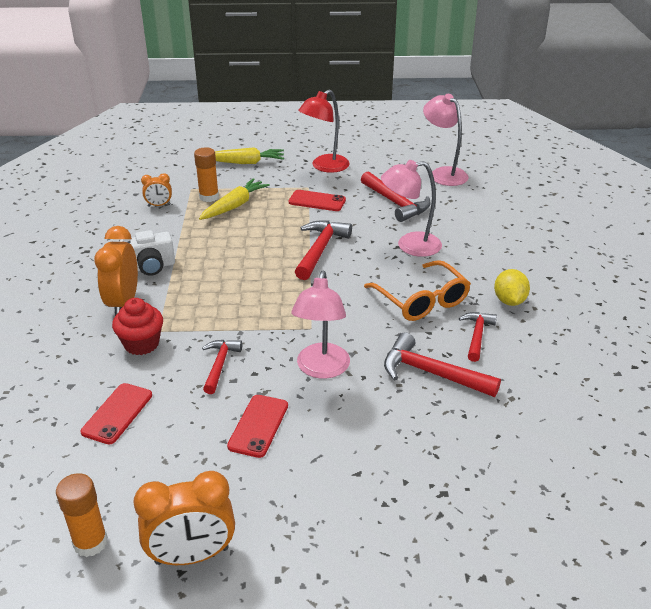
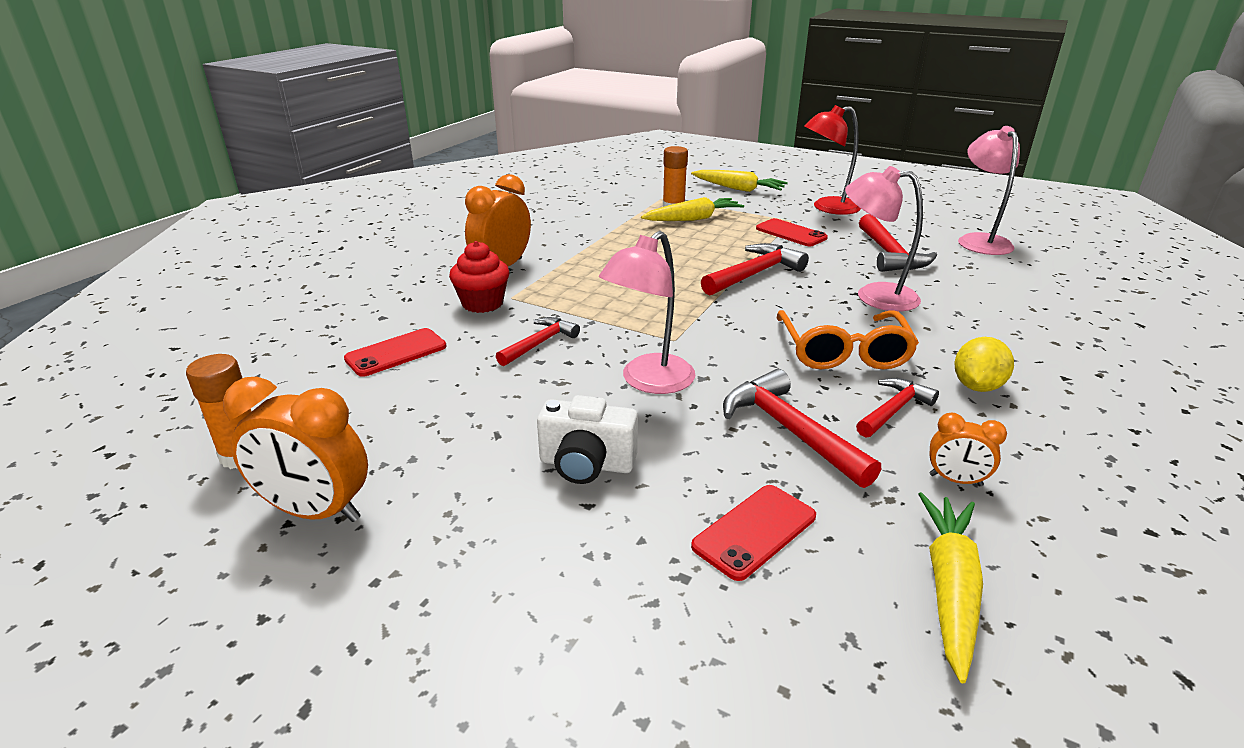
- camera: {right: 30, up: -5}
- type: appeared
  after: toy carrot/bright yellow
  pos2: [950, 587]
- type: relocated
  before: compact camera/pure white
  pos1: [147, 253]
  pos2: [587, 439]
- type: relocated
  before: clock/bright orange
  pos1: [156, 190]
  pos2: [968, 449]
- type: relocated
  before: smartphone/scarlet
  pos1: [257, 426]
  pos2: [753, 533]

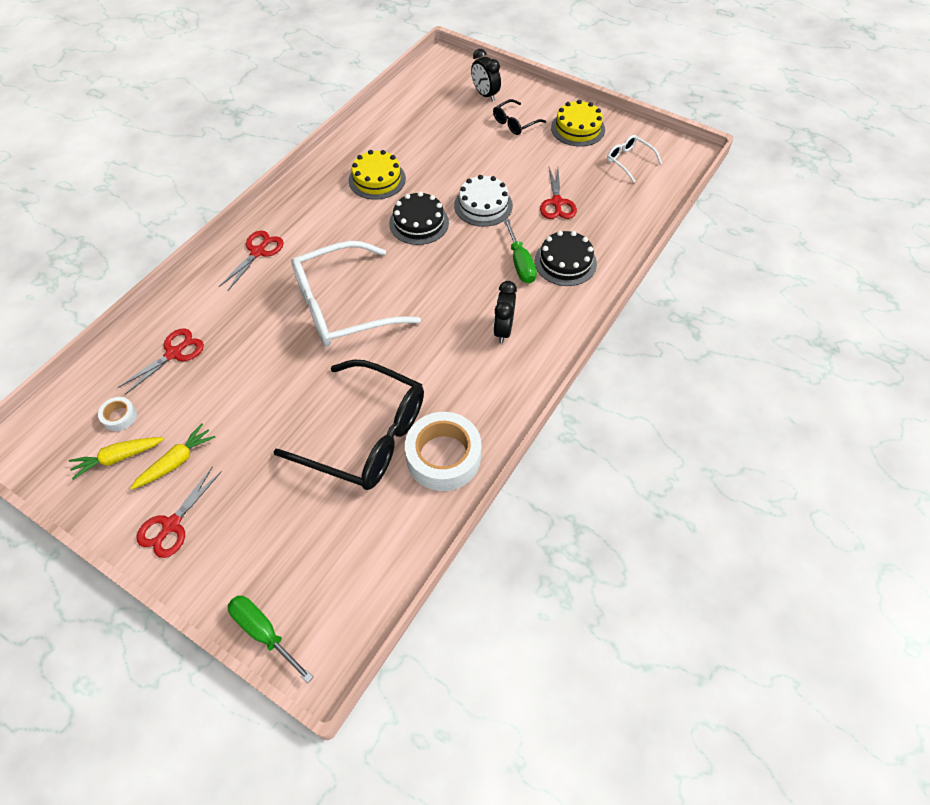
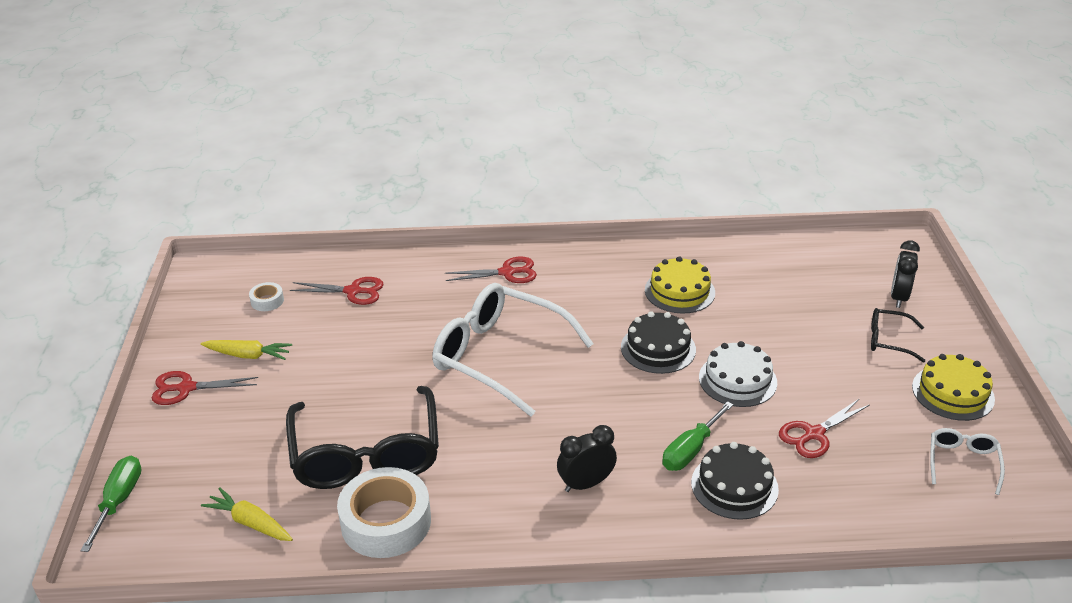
- camera: {right: 55, up: -20}
- type: relocated
  before: toy carrot/bright yellow
  pos1: [116, 458]
  pos2: [247, 514]

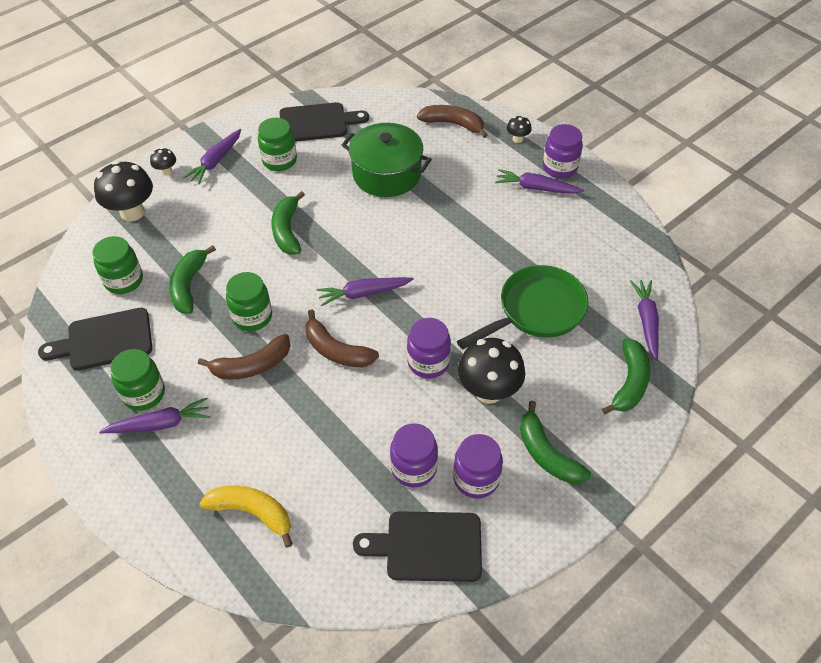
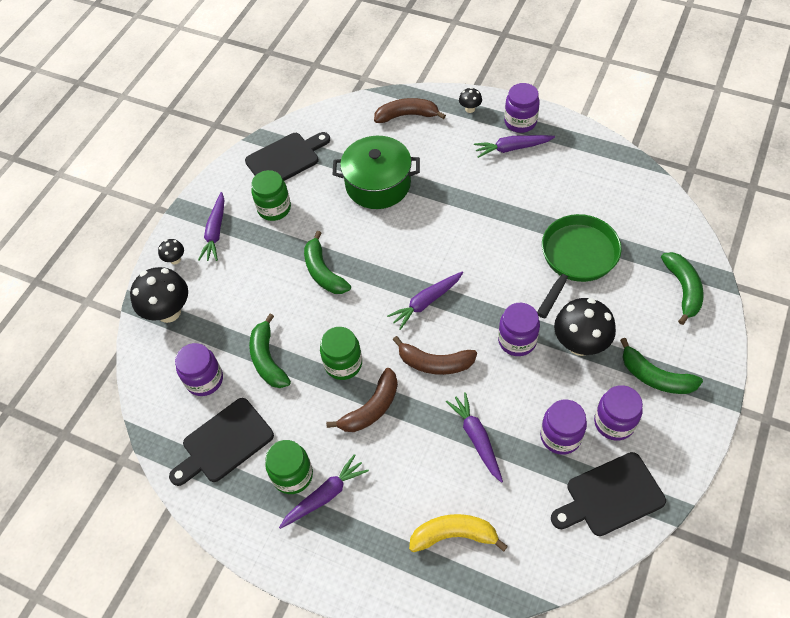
- camera: {right: -20, up: 5}
- type: relocated
  before: toy carrot/purple
  pos1: [644, 320]
  pos2: [474, 437]
- type: colour
  before: jam jar/leaf-green
  after: jam jar/purple
  pos1: [117, 265]
  pos2: [199, 369]

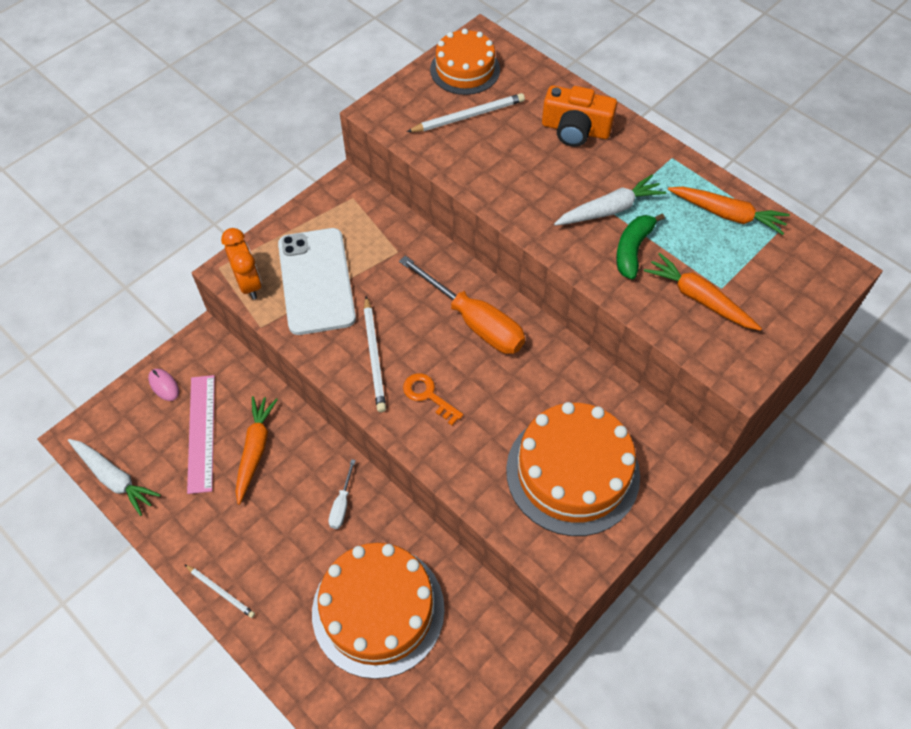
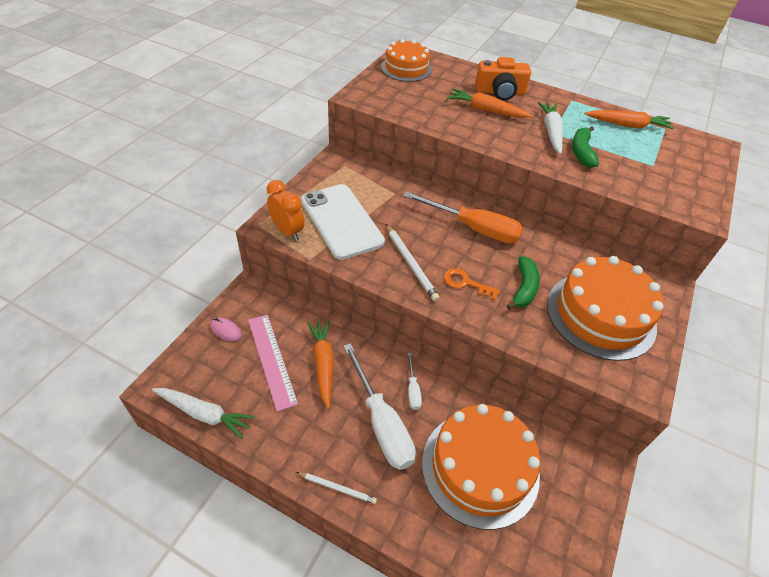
- camera: {right: -20, up: -10}
- type: missing
  before: pencil/pure white
  pos1: [466, 112]
- type: appeared
  after: hand screwdriver/pure white
  pos2: [379, 406]
- type: appeared
  after: banana fruit/leaf-green
  pos2: [523, 283]
- type: relocated
  before: toy carrot/bright orange
  pos1: [703, 292]
  pos2: [489, 103]
- type: spun
  before: toy carrot/pure white
  pos1: [610, 200]
  pos2: [550, 128]
  turn: -45

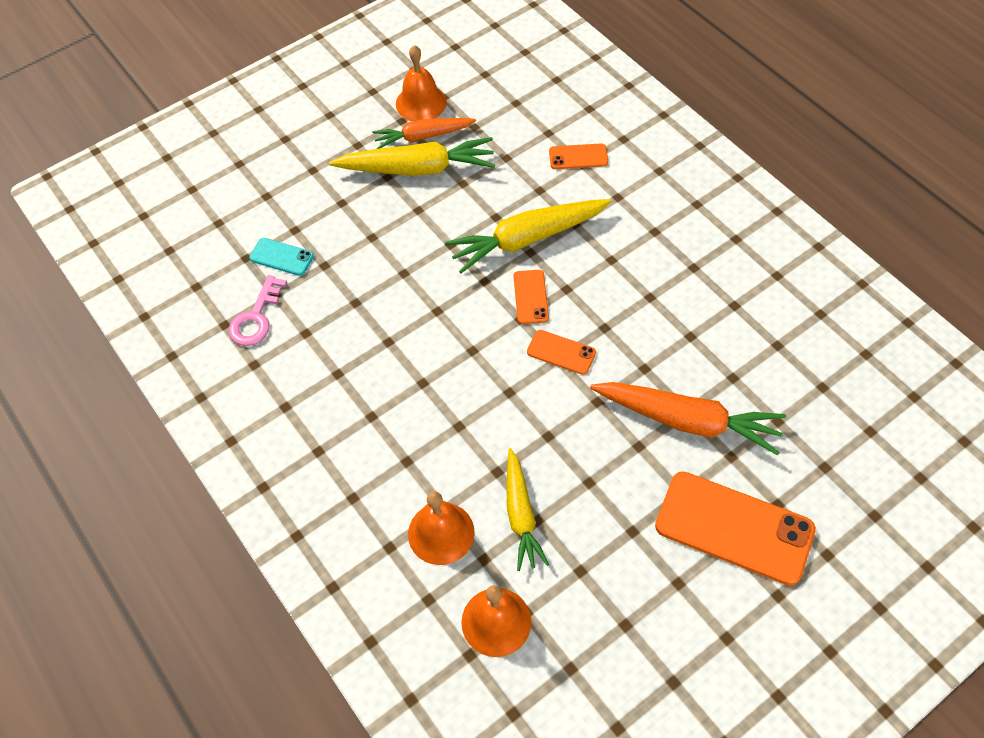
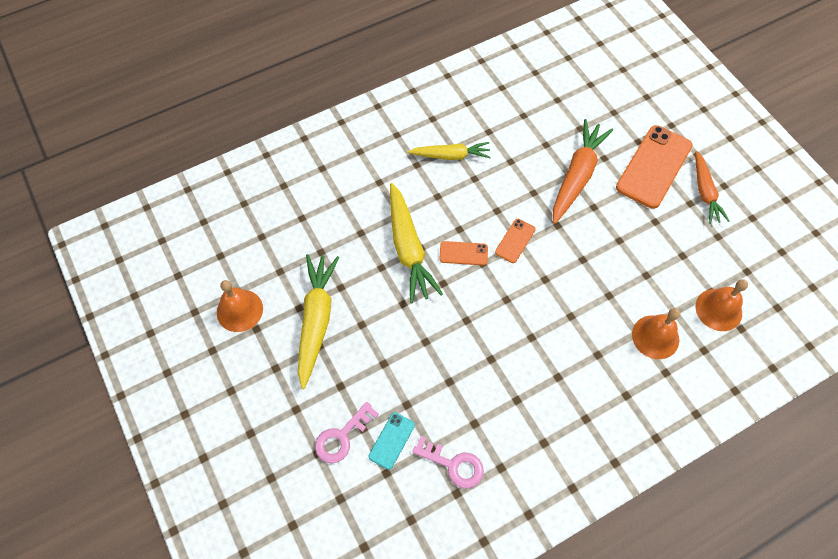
- camera: {right: -85, up: 5}
- type: missing
  before: smartphone/bright orange
  pos1: [578, 156]
- type: appeared
  after: key/rosy
  pos2: [347, 432]
- type: relocated
  before: toy carrot/bright orange
  pos1: [424, 133]
  pos2: [712, 187]
- type: relocated
  before: toy carrot/bright yellow
  pos1: [528, 509]
  pos2: [449, 151]

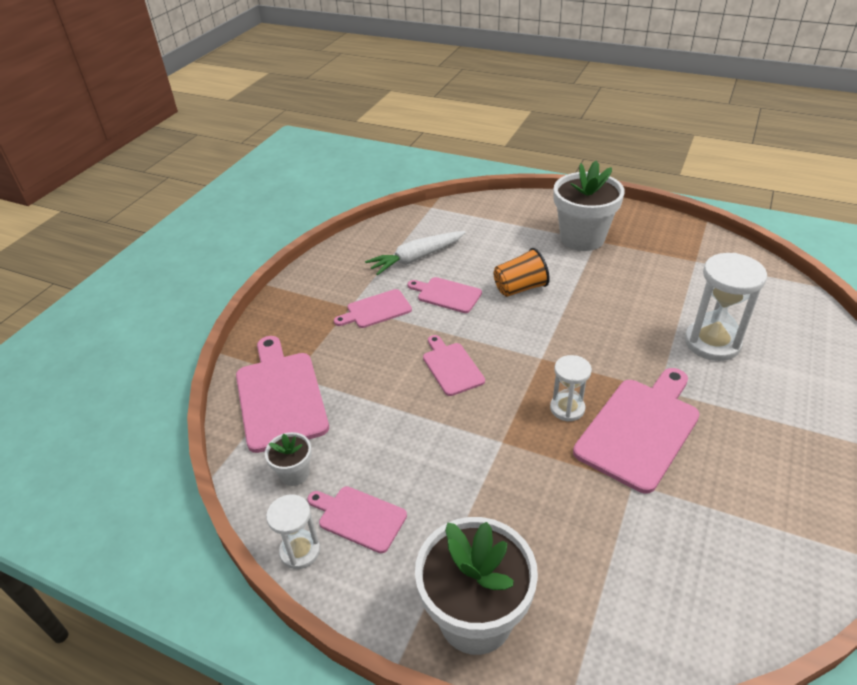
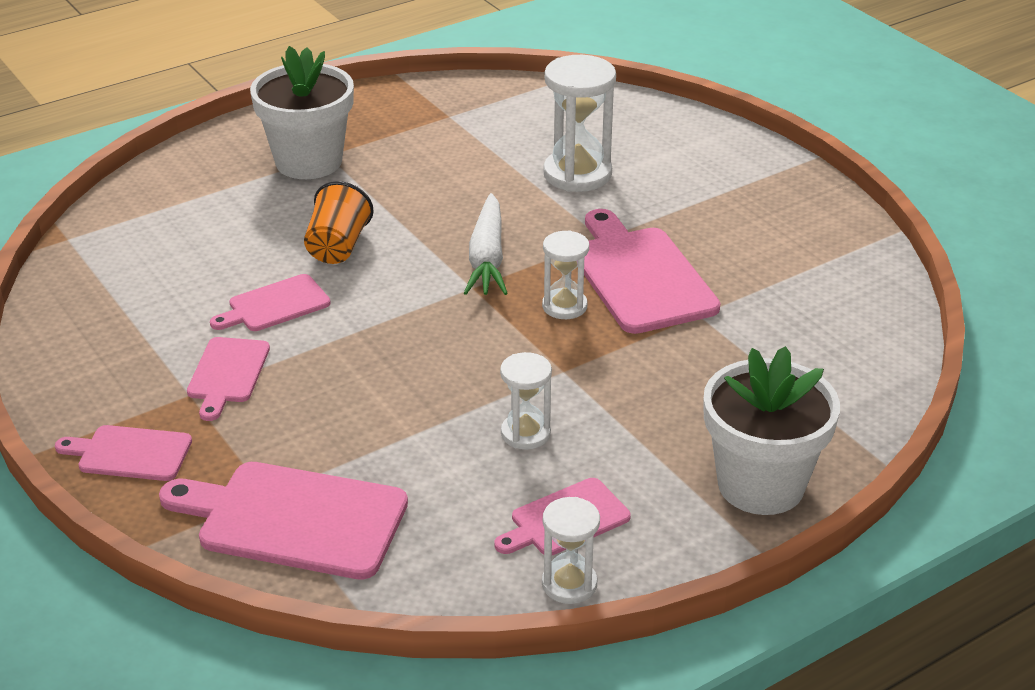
- camera: {right: -60, up: -5}
- type: missing
  before: flower pot/pure white
  pos1: [288, 459]
- type: appeared
  after: sandglass/pure white
  pos2: [526, 401]
- type: relocated
  before: toy carrot/pure white
  pos1: [415, 253]
  pos2: [486, 244]
- type: relocated
  before: cutting board/rosy
  pos1: [454, 365]
  pos2: [123, 453]

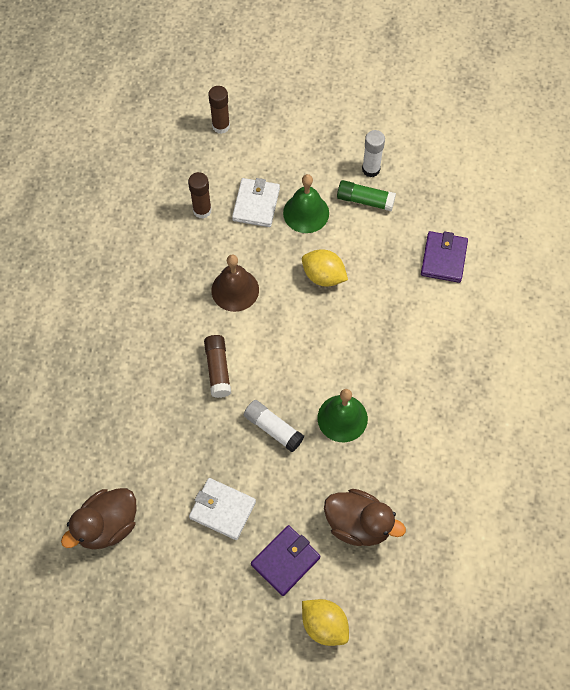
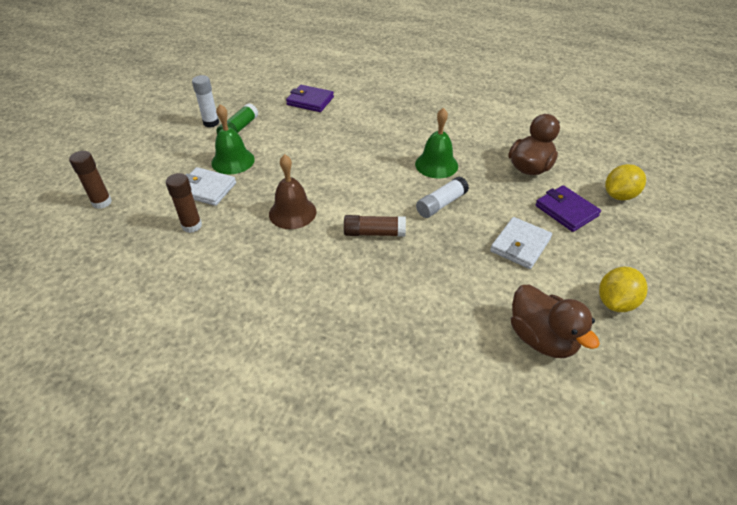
- camera: {right: -80, up: -20}
- type: relocated
  before: citrus fruit/bright yellow
  pos1: [325, 268]
  pos2: [623, 289]

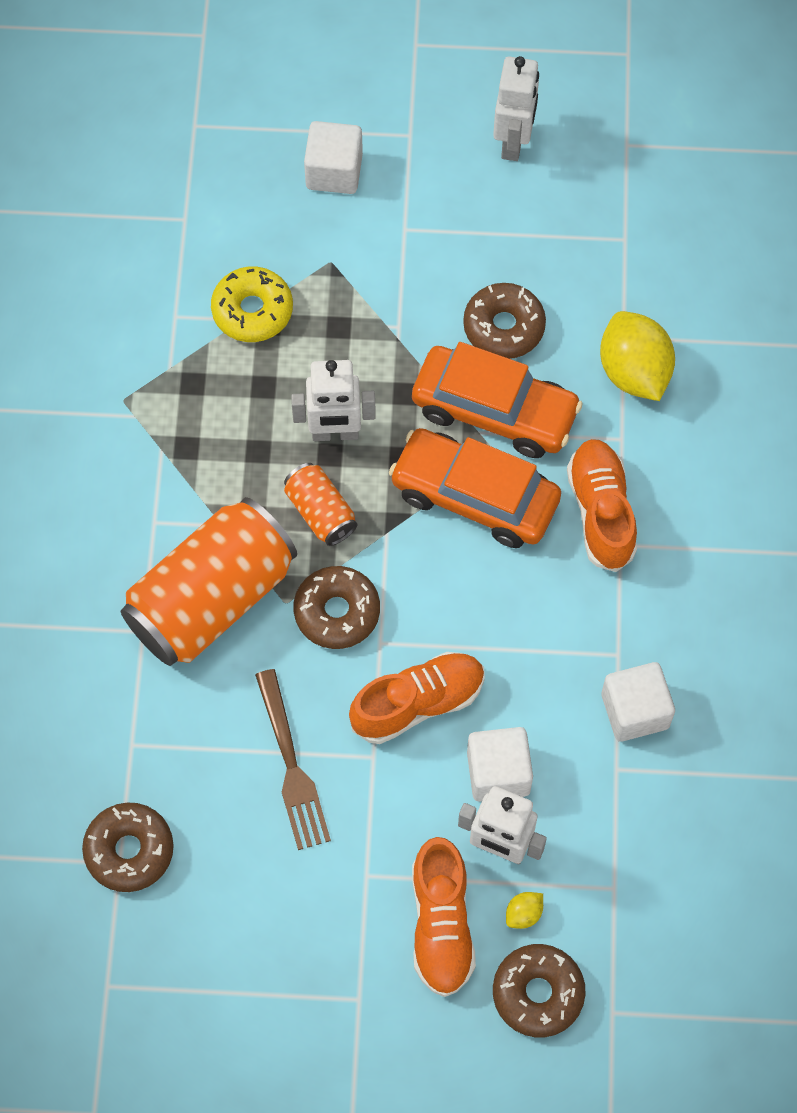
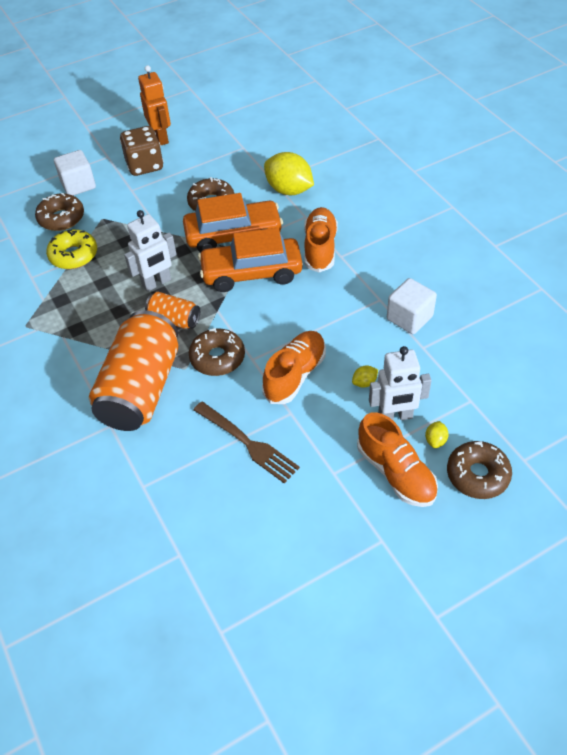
- camera: {right: -30, up: -15}
- type: appeared
  after: game die/russet
  pos2: [141, 151]
- type: relocated
  before: donut/russet
  pos1: [128, 847]
  pos2: [59, 212]
- type: exchanged
  before: block/pure white
  after: citrus fruit/bright yellow
  pos1: [500, 764]
  pos2: [365, 377]
- type: colour
  before: robot figure/pure white
  after: robot figure/bright orange
  pos1: [516, 108]
  pos2: [154, 105]
- type: spun
  before: shoe/bright orange
  pos1: [602, 505]
  pos2: [321, 239]
  turn: 45

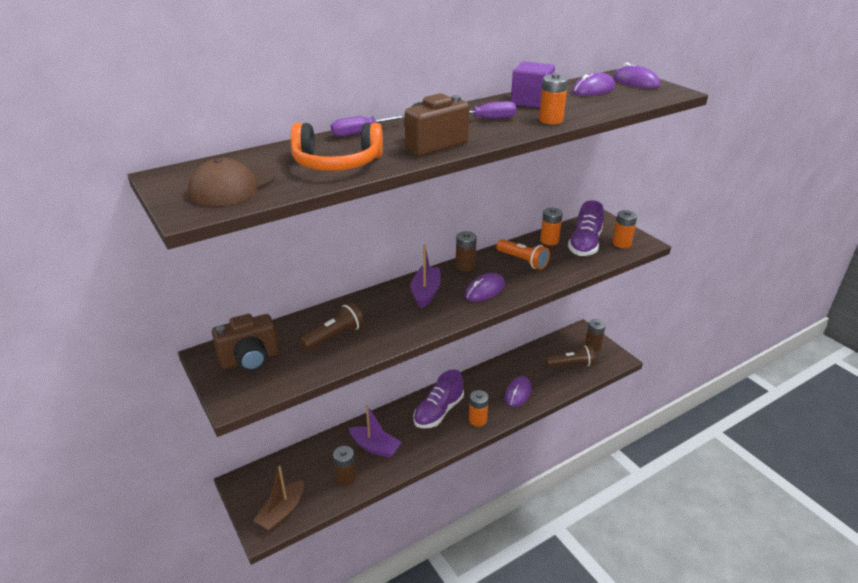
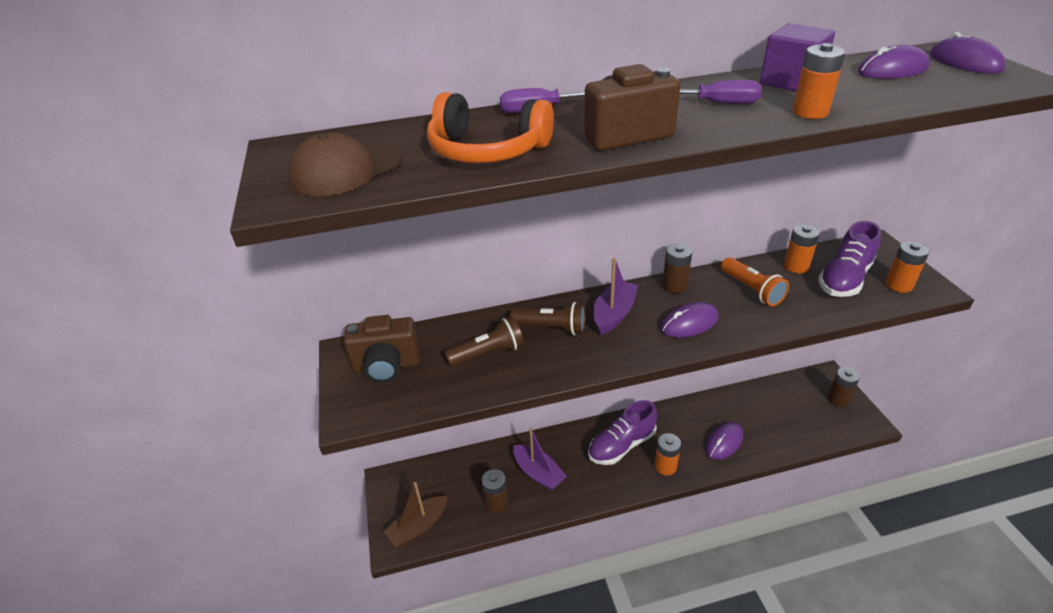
- camera: {right: 20, up: 5}
- type: relocated
  before: torch/russet
  pos1: [570, 356]
  pos2: [548, 318]

